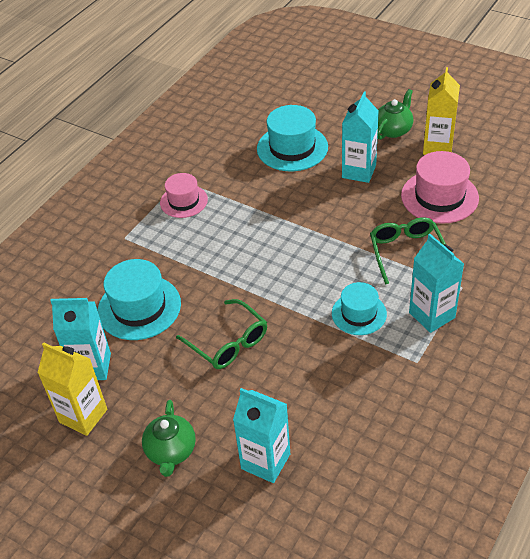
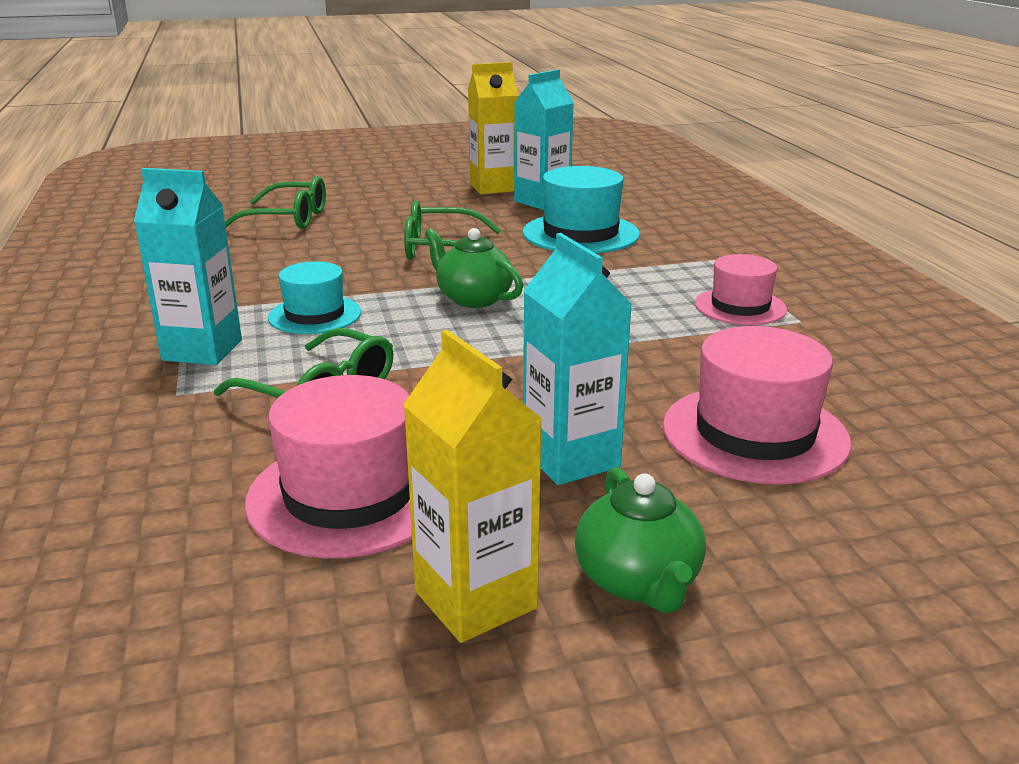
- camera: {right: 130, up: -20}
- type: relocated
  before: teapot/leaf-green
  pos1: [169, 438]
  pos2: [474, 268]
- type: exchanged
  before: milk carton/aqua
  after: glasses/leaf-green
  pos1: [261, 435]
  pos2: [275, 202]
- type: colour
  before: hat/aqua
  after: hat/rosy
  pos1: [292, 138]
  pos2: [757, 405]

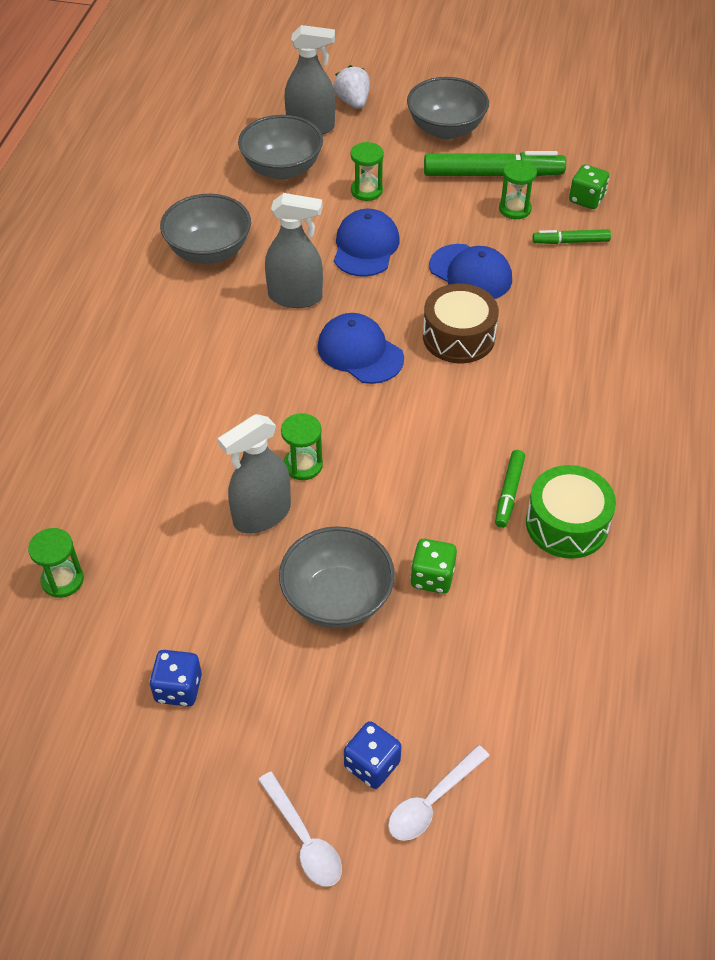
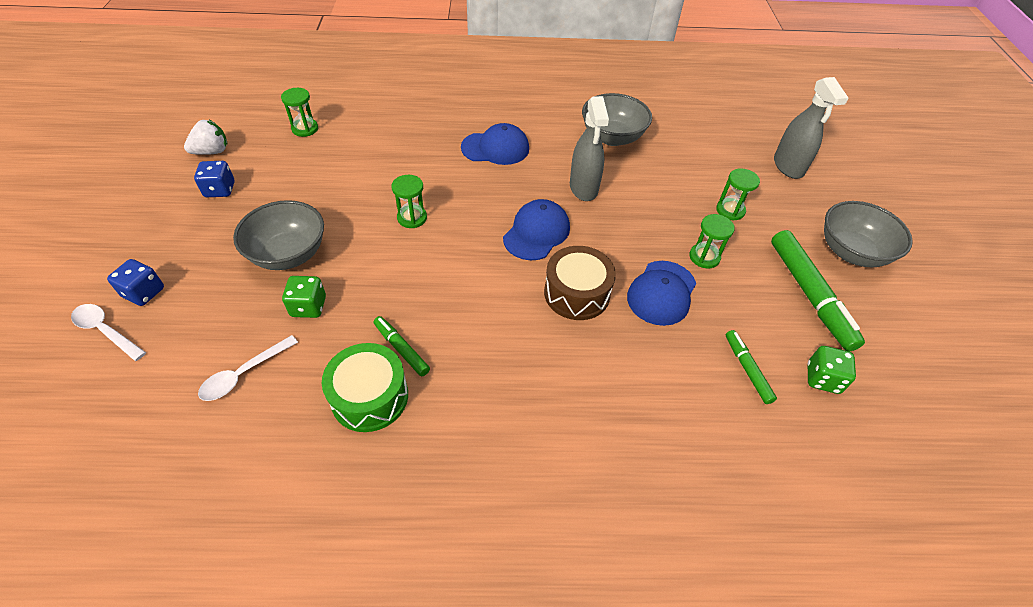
- camera: {right: 75, up: 0}
- type: missing
  before: sprayer/grey
  pos1: [254, 474]
- type: missing
  before: bowl/grey
  pos1: [280, 147]
- type: relocated
  before: spoon/pure white
  pos1: [300, 829]
  pos2: [248, 368]
- type: relocated
  before: toy strawberry/pure white
  pos1: [351, 87]
  pos2: [205, 137]
- type: relocated
  before: cap/cobalt
  pos1: [367, 243]
  pos2: [495, 144]
- type: relocated
  before: sandglass/leaf-green
  pos1: [518, 189]
  pos2: [712, 241]
- type: spun
  before: felt pen/leaf-green
  pos1: [510, 489]
  pos2: [401, 346]
  turn: 45

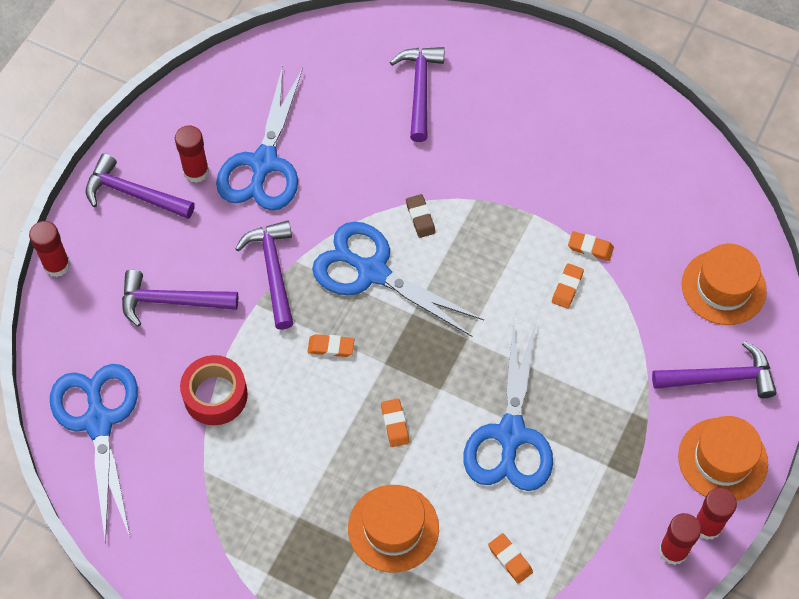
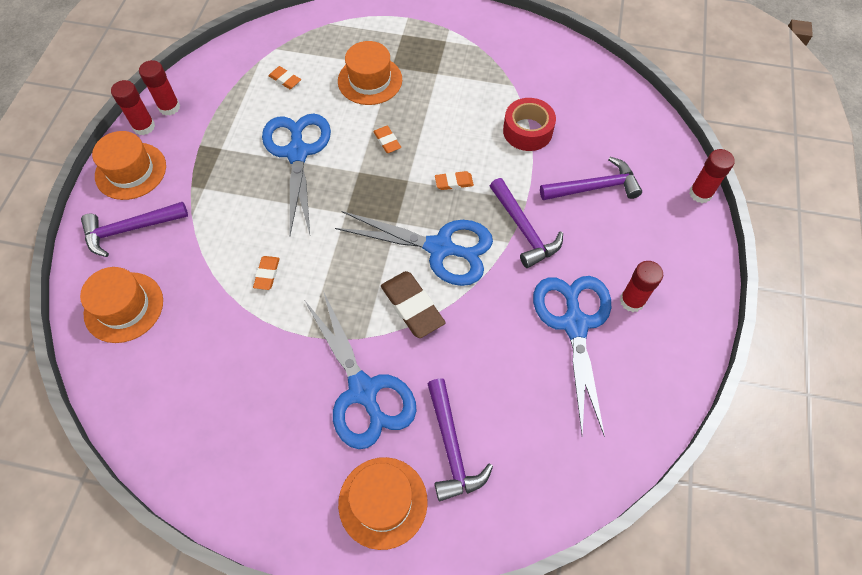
- camera: {right: 165, up: 0}
- type: missing
  before: carpenter's hammer/purple
  pos1: [140, 186]
- type: missing
  before: gum eraser/bright orange
  pos1: [591, 246]
- type: appeared
  after: hat/bright orange
  pos2: [383, 503]
- type: relocated
  before: scissors/cobalt
  pos1: [94, 454]
  pos2: [360, 370]
- type: size
  before: gum eraser/russet
  pos1: [421, 216]
  pos2: [413, 304]
  scale: 1.84

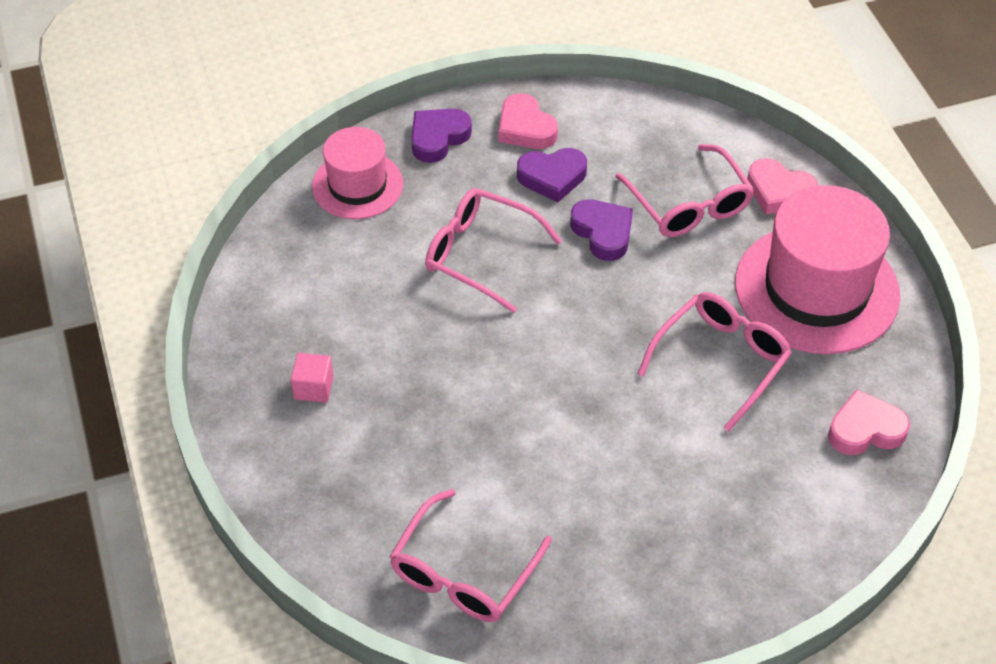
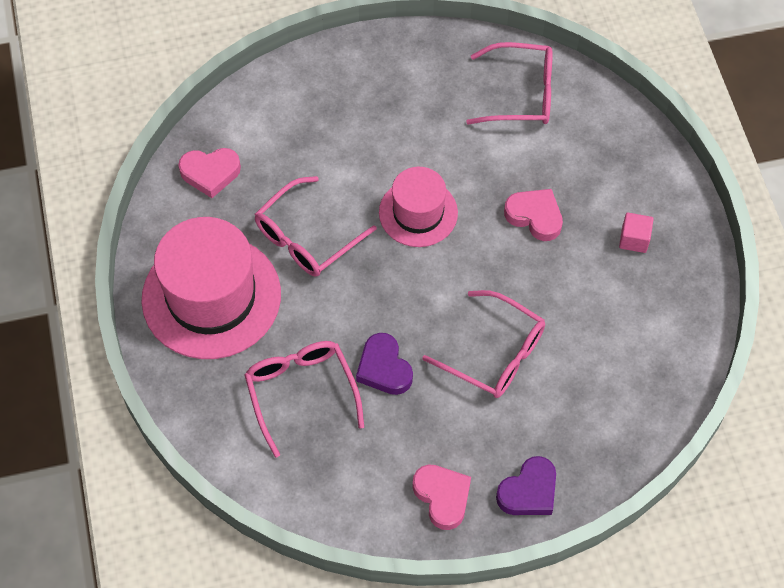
- camera: {right: -175, up: 10}
- type: missing
  before: heart shape/purple
  pos1: [552, 175]
- type: relocated
  before: hat/rosy
  pos1: [357, 173]
  pos2: [418, 207]
- type: relocated
  before: heart shape/rosy
  pos1: [782, 186]
  pos2: [533, 215]
- type: spun
  before: glasses/rosy
  pos1: [471, 555]
  pos2: [509, 83]
  turn: 60

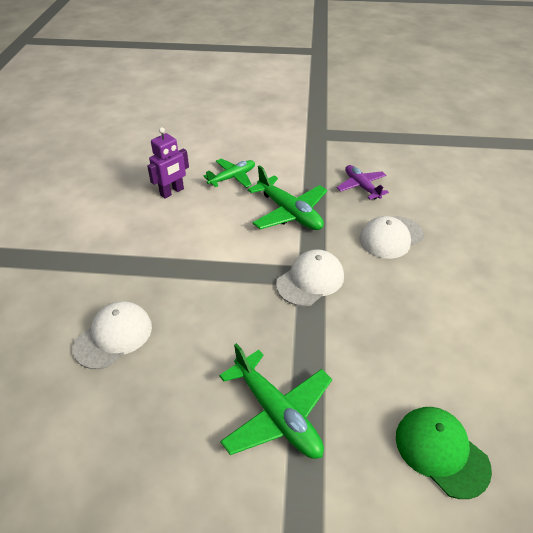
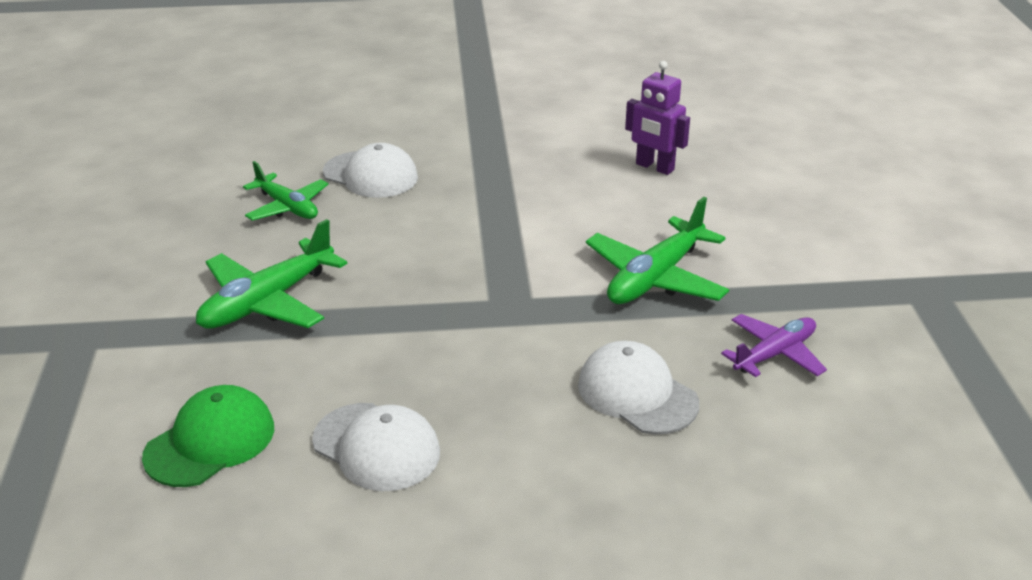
- camera: {right: 80, up: -10}
- type: relocated
  before: plane/leaf-green
  pos1: [229, 173]
  pos2: [285, 191]
- type: relocated
  before: cap/pure white
  pos1: [310, 277]
  pos2: [376, 447]

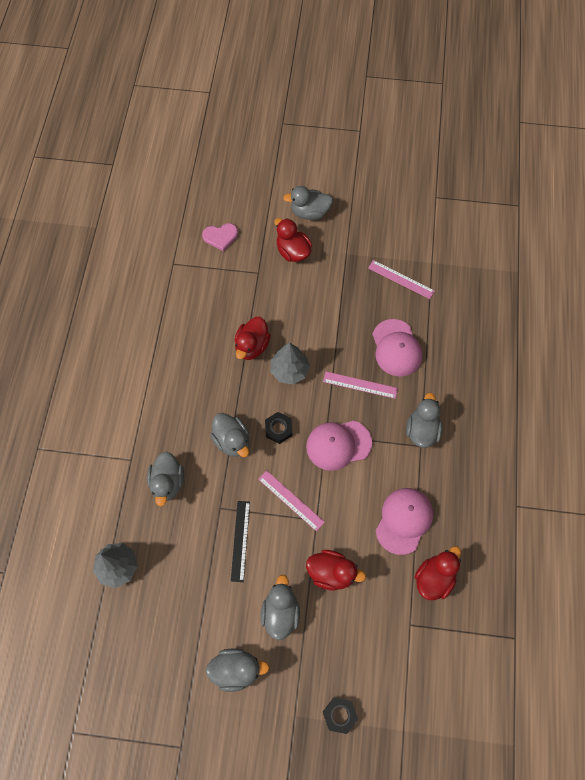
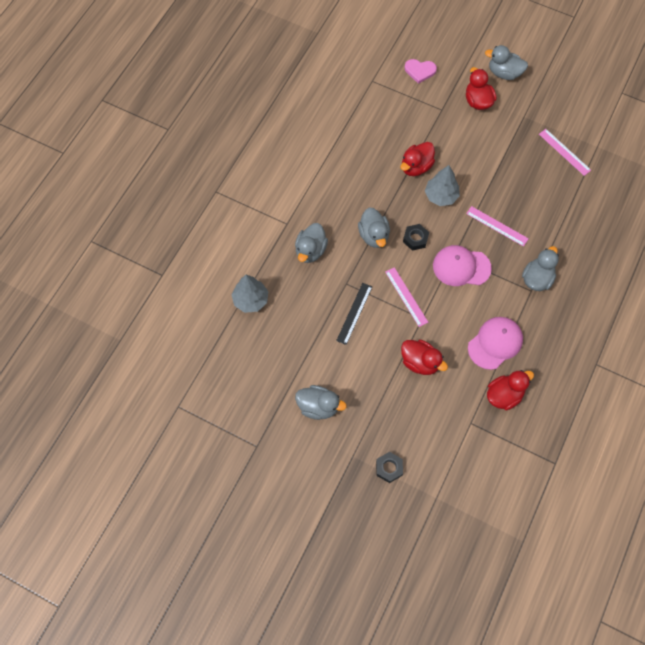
- camera: {right: 20, up: 0}
- type: missing
  before: toy duck/grey
  pos1: [280, 607]
- type: missing
  before: cap/rosy
  pos1: [397, 348]

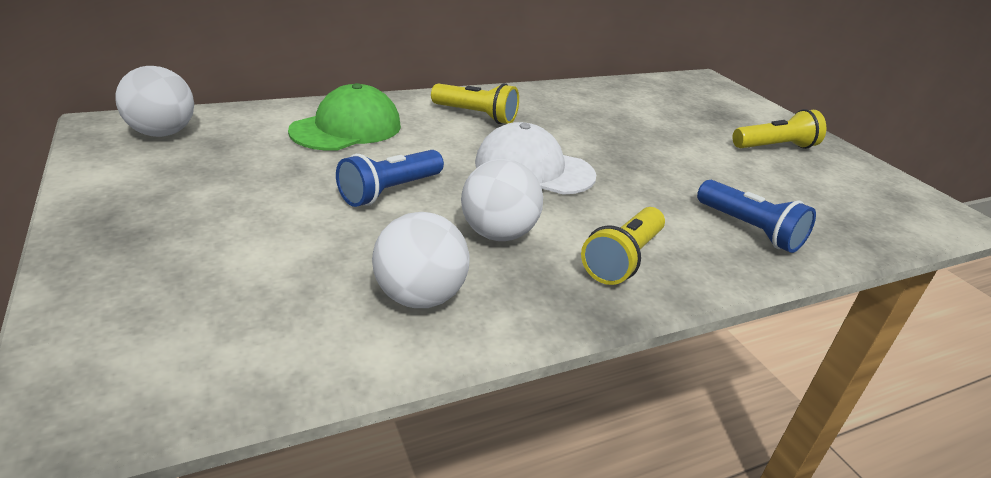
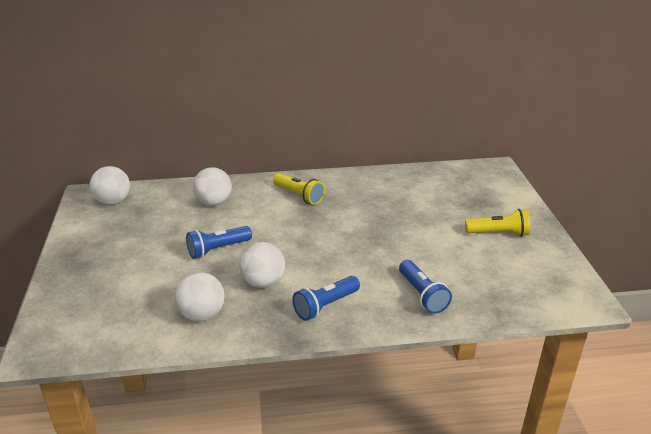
- camera: {right: 20, up: 0}
- type: missing
  before: cap/pure white
  pos1: [535, 158]
- type: exchanged
  before: cap/leaf-green
  after: play ball/pure white
  pos1: [344, 117]
  pos2: [212, 186]
- type: colour
  before: torch/bright yellow
  after: torch/cobalt
  pos1: [623, 246]
  pos2: [326, 298]

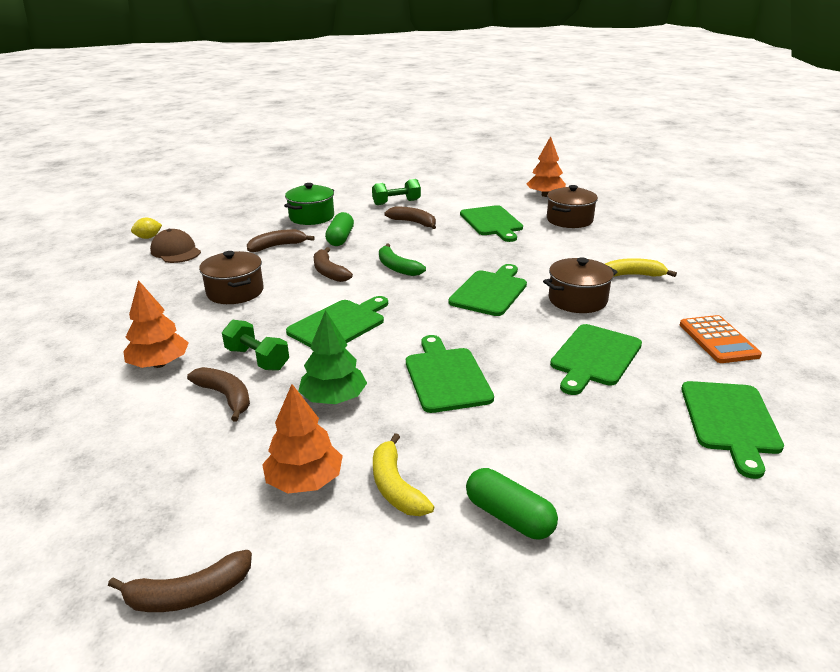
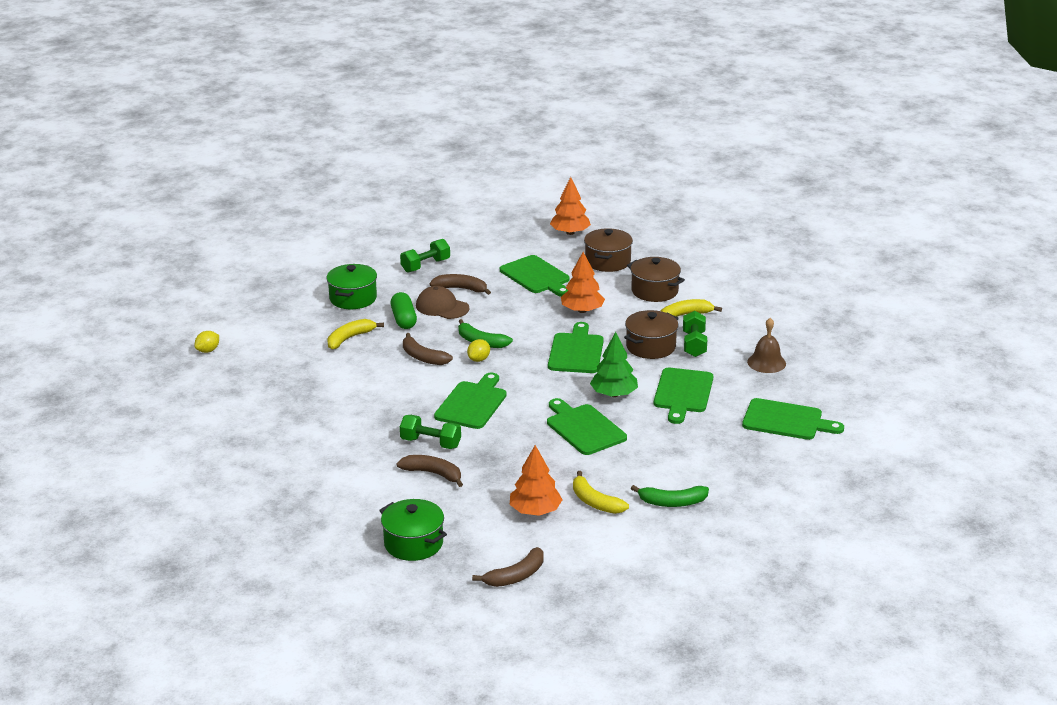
- camera: {right: -20, up: 0}
- type: appeared
  after: stockpot/leaf-green
  pos2: [413, 530]
- type: appeared
  after: citrus fruit/bright yellow
  pos2: [478, 350]
- type: appeared
  after: free weight/leaf-green
  pos2: [695, 334]
- type: relocated
  before: toy tree/bright orange
  pos1: [156, 324]
  pos2: [583, 282]
- type: relocated
  before: cap/russet
  pos1: [175, 246]
  pos2: [442, 302]
- type: relocated
  before: stockpot/russet
  pos1: [231, 277]
  pos2: [656, 279]
- type: relocated
  before: toy tree/leaf-green
  pos1: [332, 357]
  pos2: [614, 364]
- type: exchanged
  before: capsule/leaf-green
  after: banana fruit/leaf-green
  pos1: [512, 504]
  pos2: [670, 496]
- type: exchanged
  before: adding machine/bright orange
  after: bell/russet
  pos1: [721, 339]
  pos2: [766, 345]
- type: colour
  before: banana fruit/russet
  after: banana fruit/bright yellow
  pos1: [281, 240]
  pos2: [355, 334]
- type: spun
  before: cutting board/leaf-green
  pos1: [732, 430]
  pos2: [793, 419]
  turn: -60

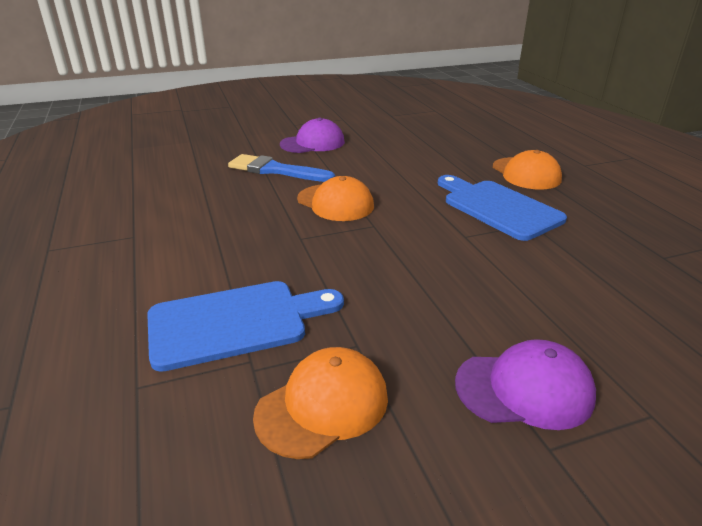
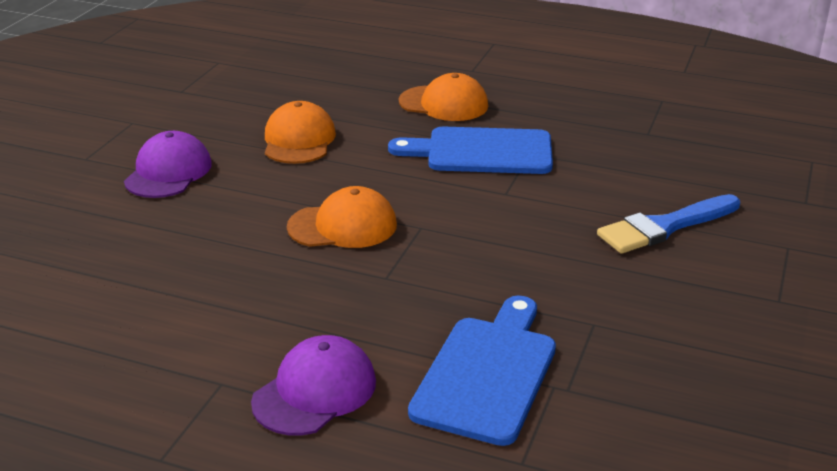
- camera: {right: -50, up: 0}
- type: relocated
  before: paint brush/cobalt
  pos1: [281, 168]
  pos2: [668, 224]
- type: relocated
  before: cap/bright orange
  pos1: [320, 403]
  pos2: [300, 132]
- type: relocated
  before: cap/purple
  pos1: [525, 384]
  pos2: [313, 385]

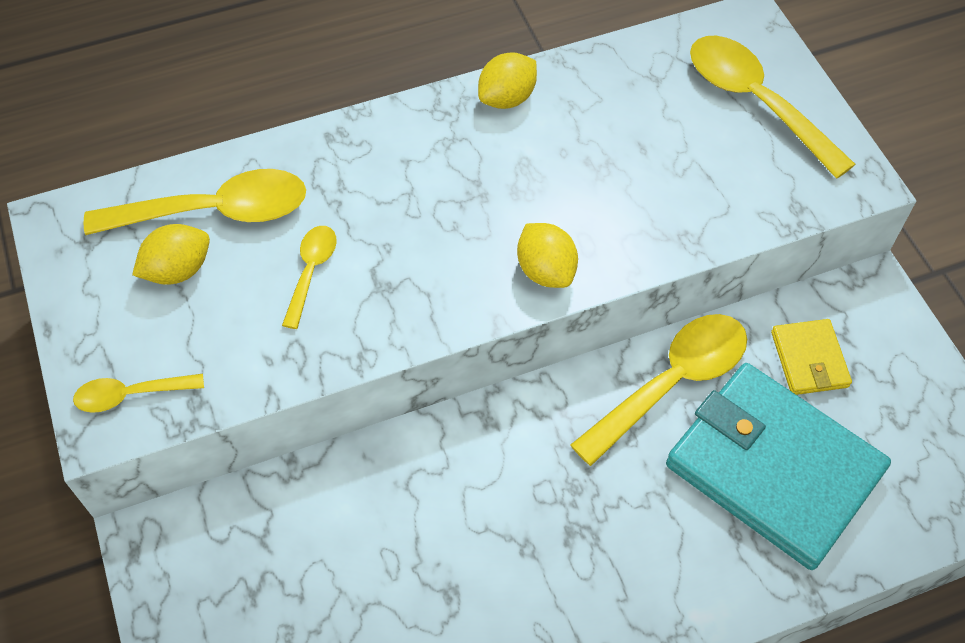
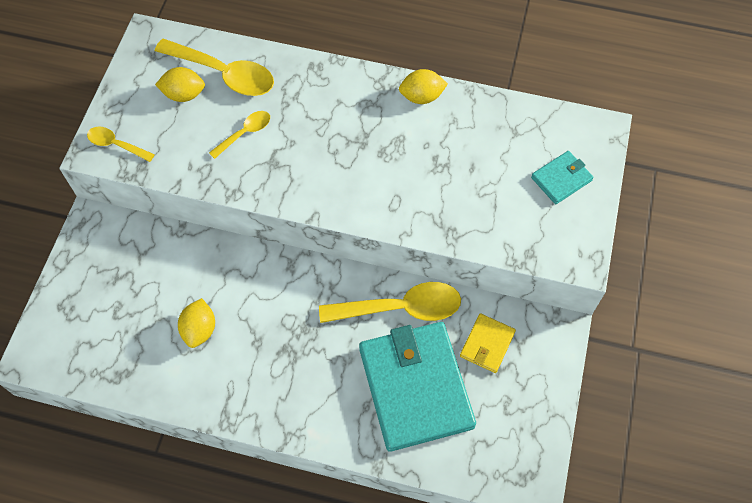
- camera: {right: 35, up: 5}
- type: relocated
  before: citrus fruit/bright yellow
  pos1: [547, 255]
  pos2: [196, 323]
- type: exchanged
  before: spoon/bright yellow
  after: wallet/aqua
  pos1: [773, 107]
  pos2: [562, 177]

